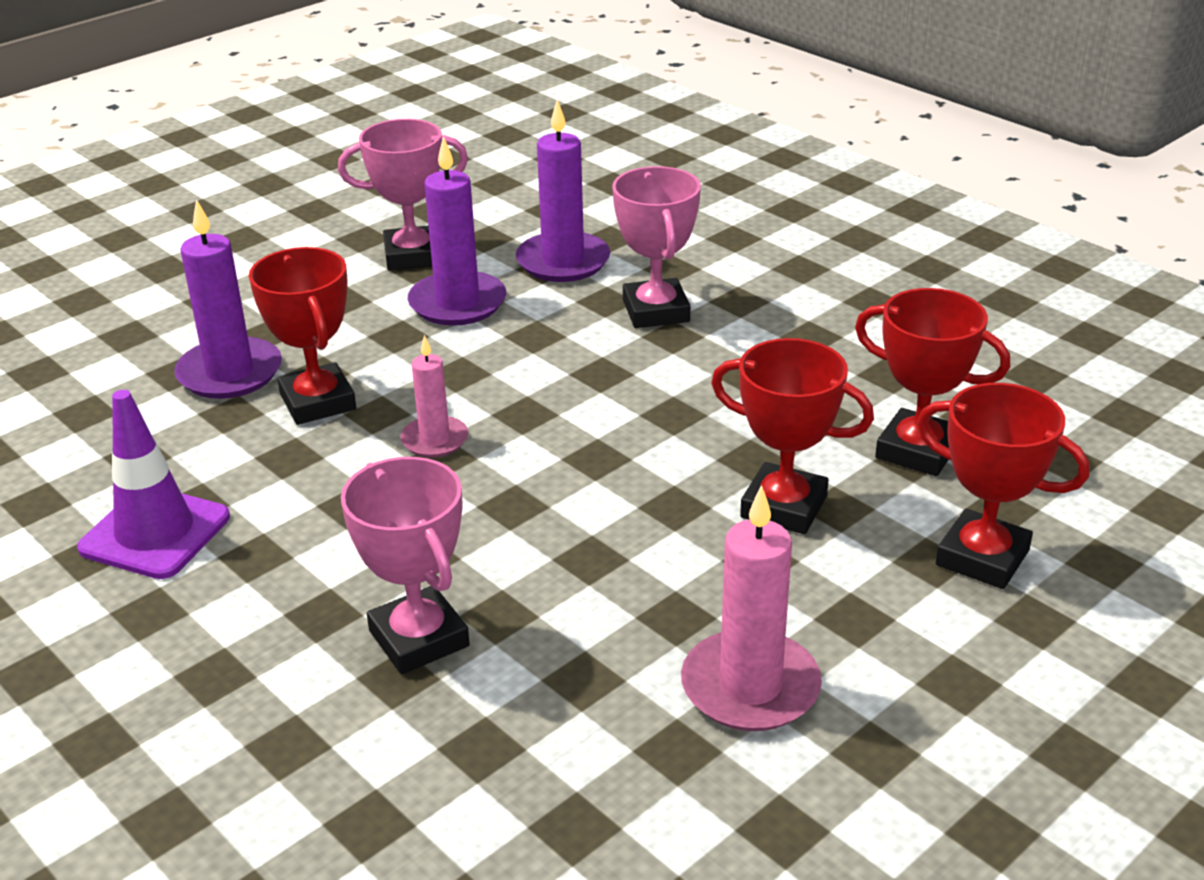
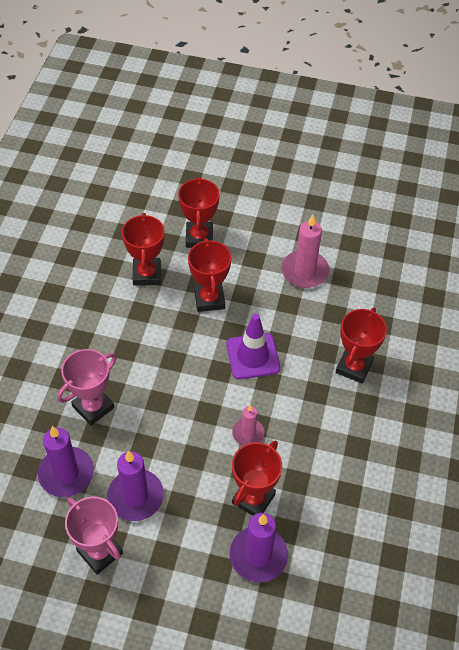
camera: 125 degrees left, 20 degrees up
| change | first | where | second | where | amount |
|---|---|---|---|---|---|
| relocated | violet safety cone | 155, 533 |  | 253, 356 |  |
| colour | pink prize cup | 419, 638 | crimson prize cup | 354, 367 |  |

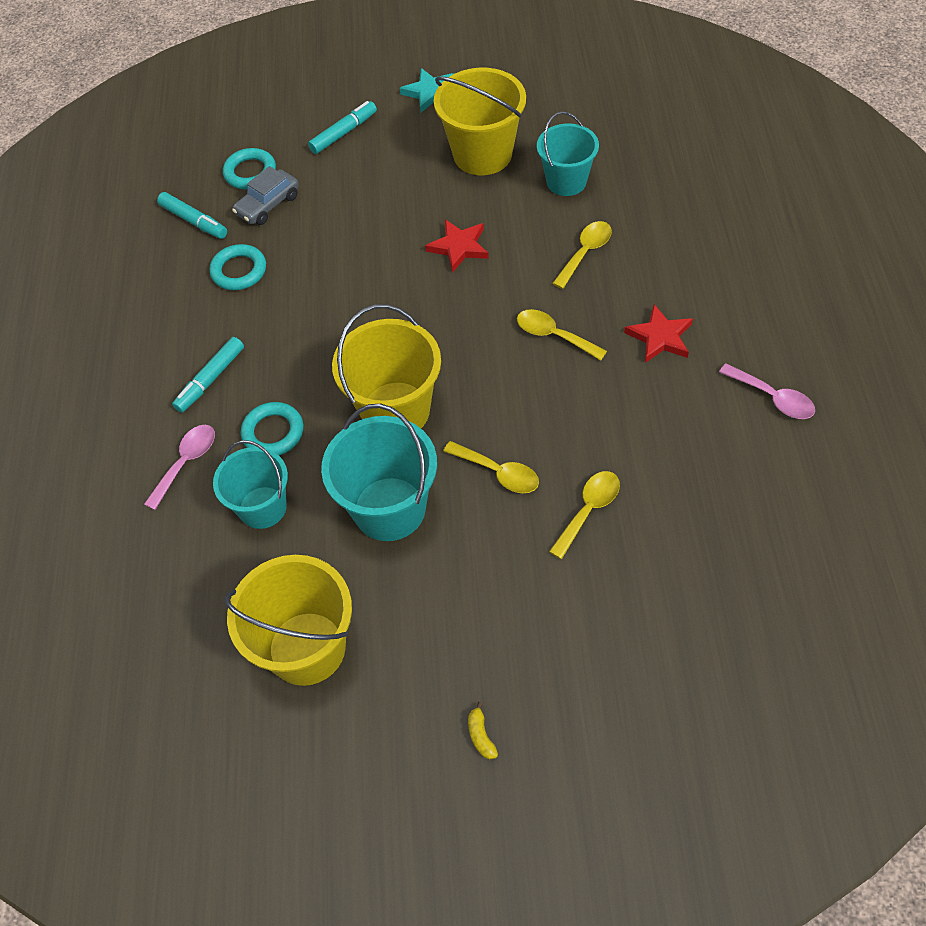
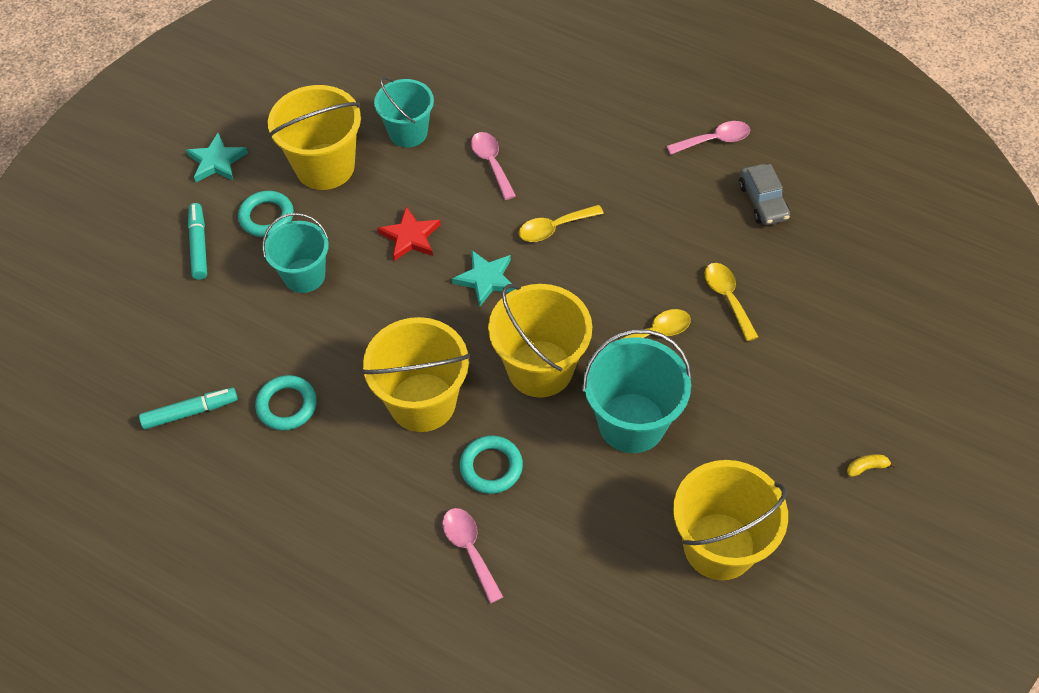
camera: 60 degrees left, 0 degrees up
| change | first | where | second | where | amount |
|---|---|---|---|---|---|
| missing | aqua marker | 210, 379 |  |  |  |
| missing | crimson five-pointed star | 660, 337 |  |  |  |
| appeared |  |  | bright yellow sand bucket | 422, 402 |  |
| appeared |  |  | aqua five-pointed star | 486, 279 |  |
| relocated | aqua sand bucket | 262, 507 |  | 304, 275 |  |
| relocated | aqua hoop | 250, 172 |  | 266, 217 |  |
| relocated | grey automobile | 268, 205 |  | 762, 201 |  |
| colour | bright yellow tablespoon | 585, 252 | pink tablespoon | 491, 163 |  |
| spun | bright yellow banana fruit | 481, 735 |  | 866, 467 | 150 degrees clockwise |

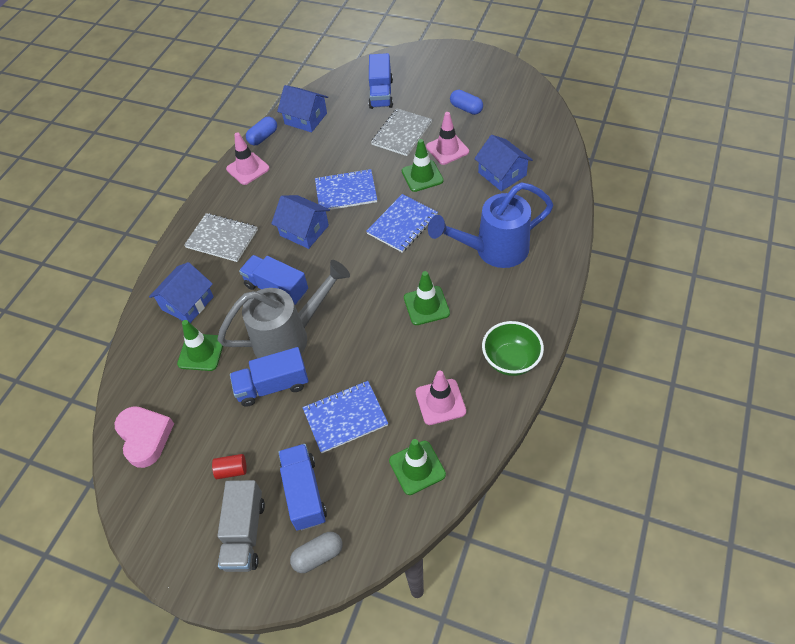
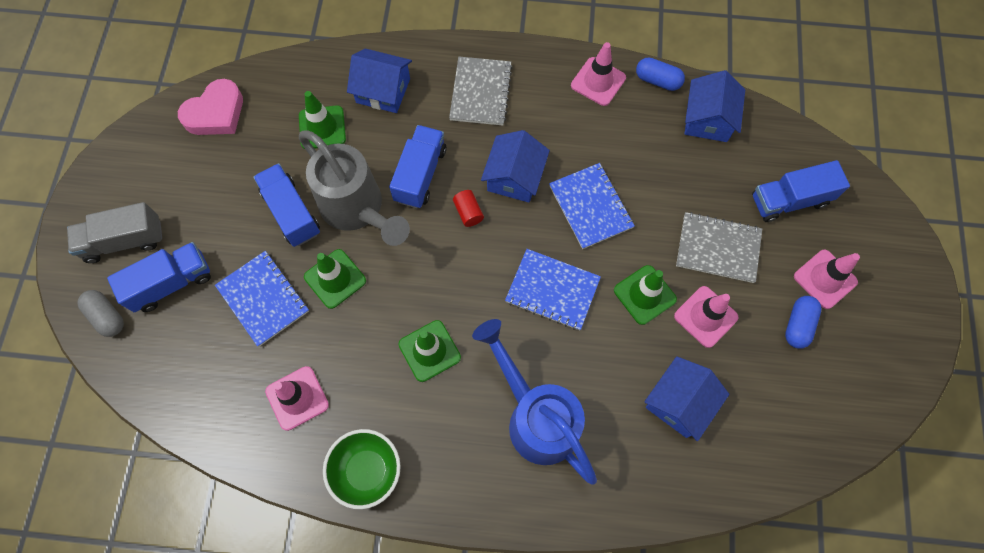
camera: 70 degrees right, 15 degrees up
| change | first | where | second | where | amount |
|---|---|---|---|---|---|
| appeared |  |  | pink safety cone | 825, 279 |  |
| relocated | crimson solid cylinder | 232, 470 |  | 468, 212 |  |
| relocated | leaf-green safety cone | 417, 467 |  | 335, 279 |  |

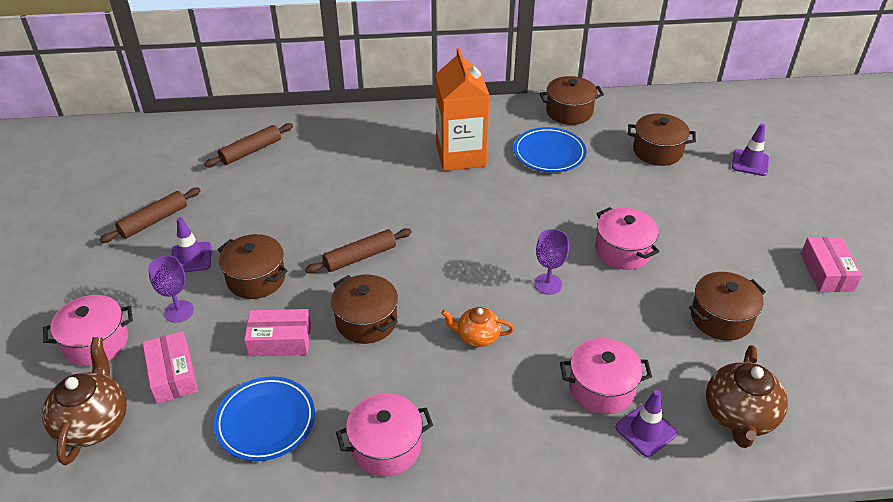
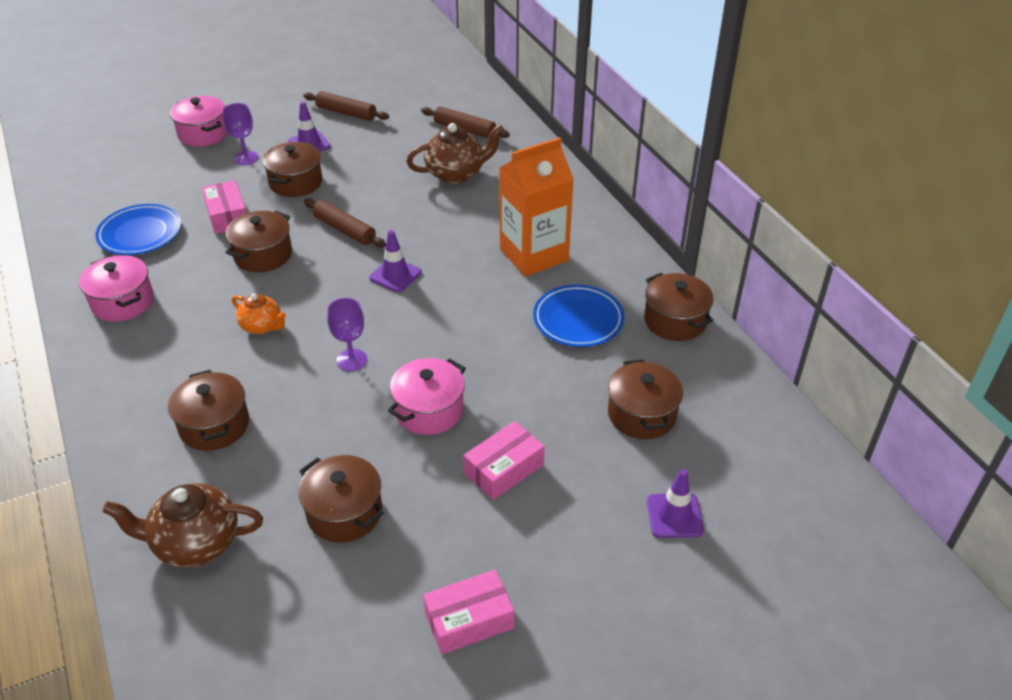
camera: 70 degrees right, 0 degrees up
| change | first | where | second | where | amount |
|---|---|---|---|---|---|
| relocated | brown tea pot | 94, 423 |  | 456, 174 |  |
| relocated | pink box | 172, 375 |  | 504, 469 |  |
| relocated | violet safety cone | 646, 430 |  | 395, 275 |  |
| colour | pink stockpot | 601, 388 | brown stockpot | 214, 425 |  |
| spun | orange tea pot | 477, 336 |  | 262, 326 | 135 degrees clockwise |

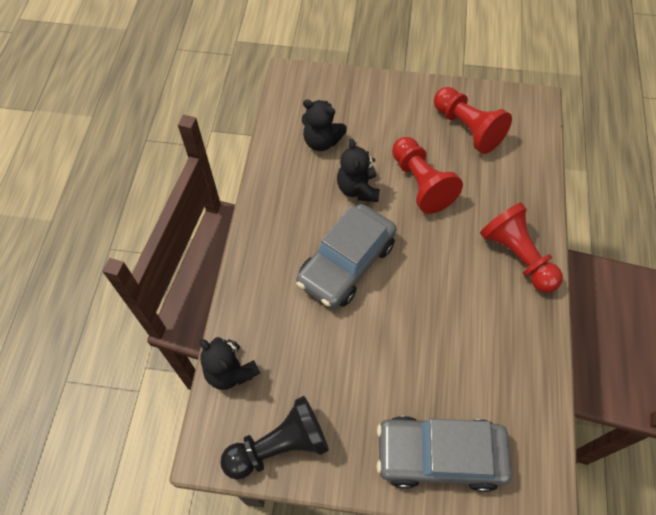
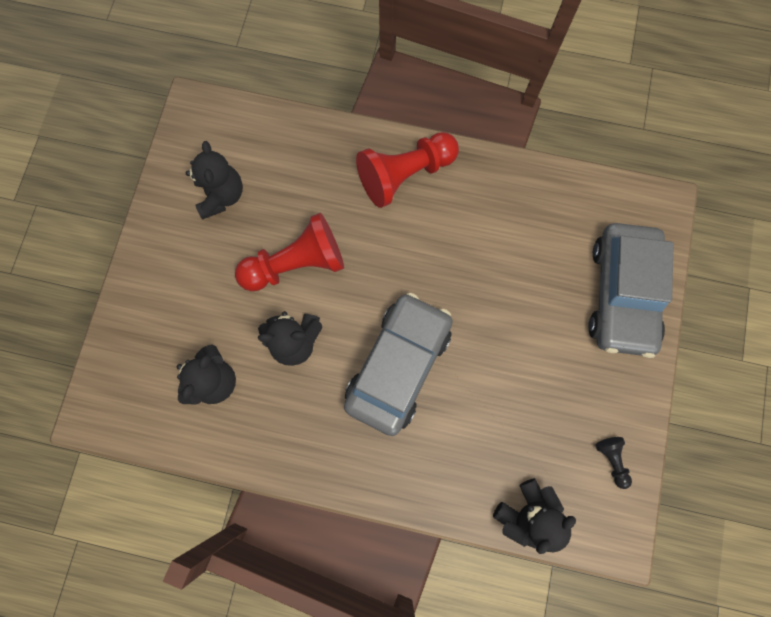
camera: 85 degrees left, 15 degrees up
| change | first | where | second | where | amount |
|---|---|---|---|---|---|
| exchanged | crimson pawn | 467, 128 | jet-black teddy | 221, 195 |  |
| spun | grey automobile | 346, 263 |  | 398, 365 | 105 degrees counterclockwise |
| size | jet-black pawn | 279, 446 |  | 611, 460 | x0.44 |

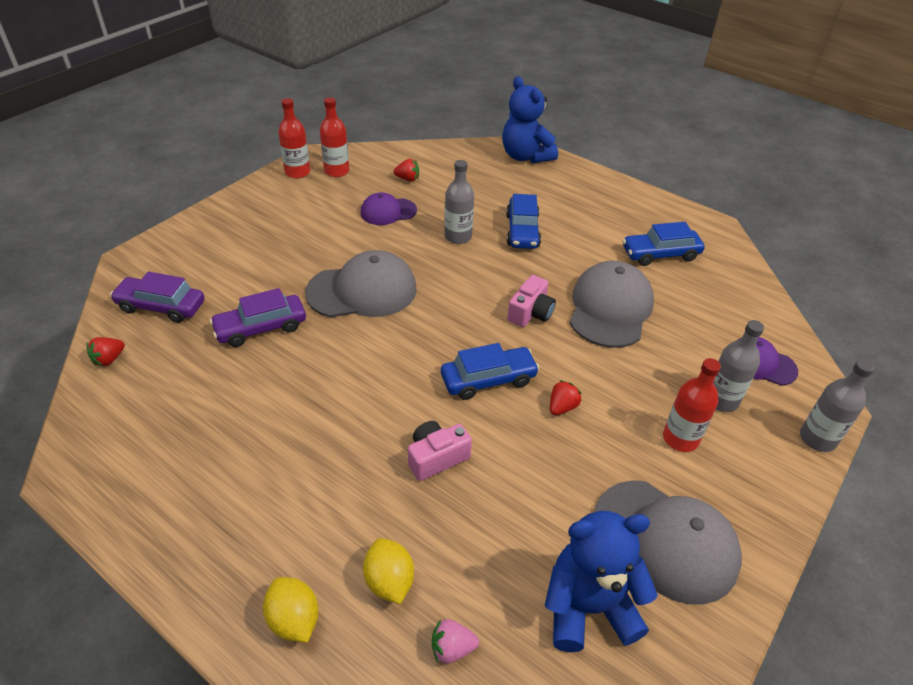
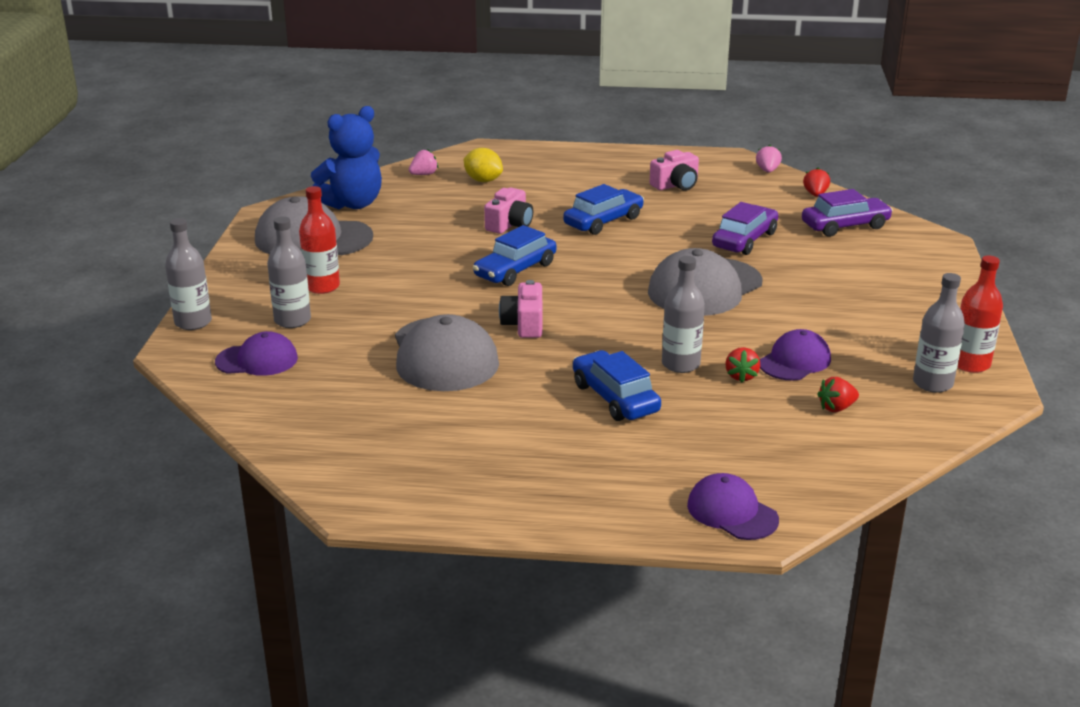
camera: 150 degrees right, 15 degrees down
| change | first | where | second | where | amount |
|---|---|---|---|---|---|
| missing | bright yellow toy lemon | 294, 619 |  |  |  |
| appeared |  |  | pink camera | 676, 185 |  |
| appeared |  |  | pink toy strawberry | 767, 171 |  |
| relocated | crimson toy strawberry | 562, 407 |  | 741, 376 |  |
| relocated | royal blue automobile | 660, 254 |  | 603, 221 |  |
| exchanged | royal blue teddy | 525, 156 | violet cap | 732, 512 |  |
| colour | crimson drink bottle | 337, 171 | grey drink bottle | 932, 383 |  |

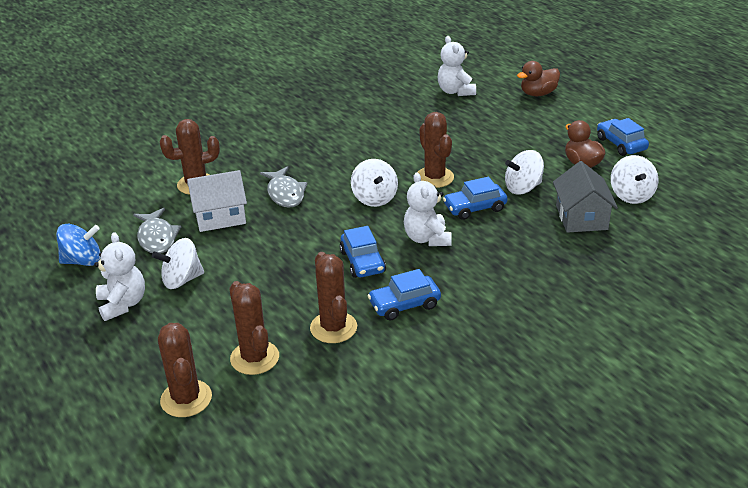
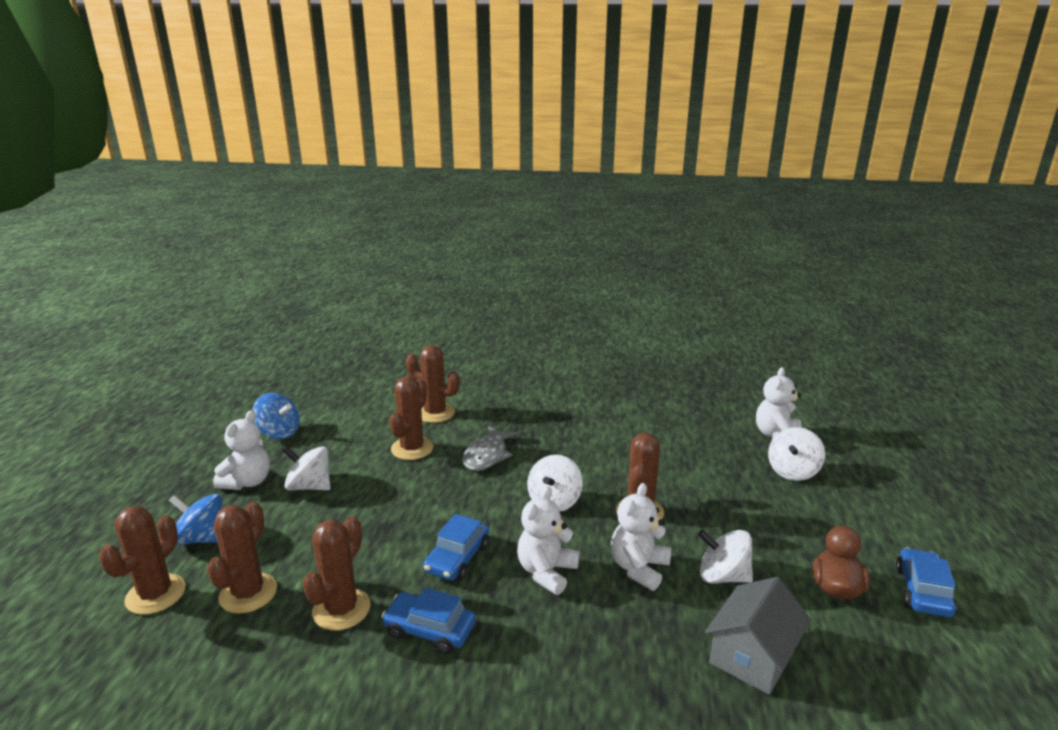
camera: 40 degrees right, 10 degrees down
| change | first | where | second | where | amount |
|---|---|---|---|---|---|
| missing | grey fish | 157, 238 |  |  |  |
| missing | brown duck | 538, 94 |  |  |  |
| appeared |  |  | royal blue spinning top | 202, 538 |  |
| relocated | pure white spinning top | 631, 195 |  | 792, 471 |  |
| exchanged | pure white house | 220, 216 | brown prickly plant | 412, 448 |  |
| exchanged | royal blue automobile | 475, 208 | pure white teddy | 639, 568 |  |

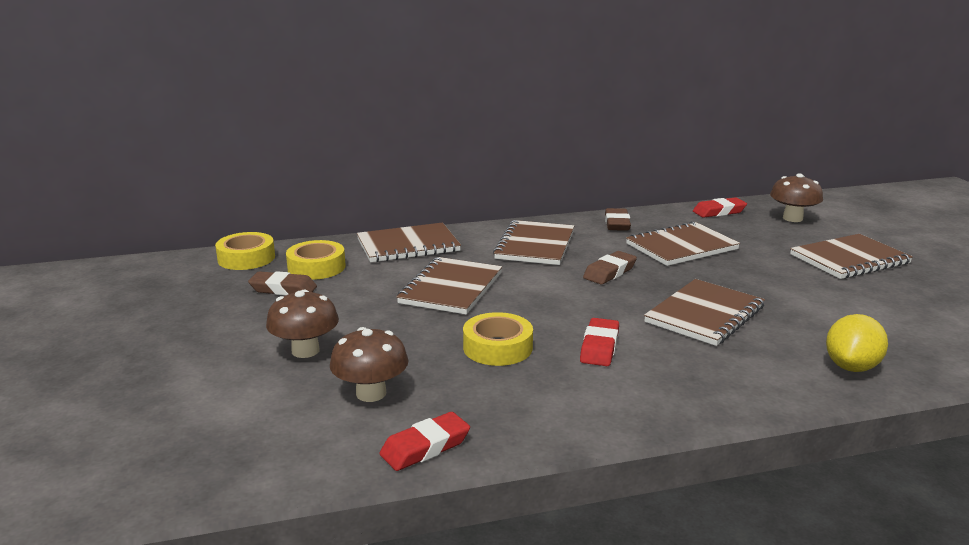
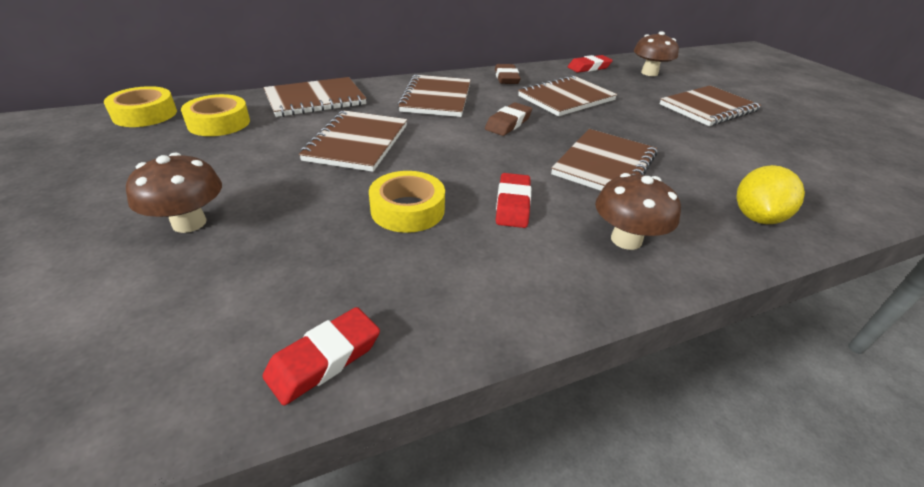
camera: 10 degrees left, 15 degrees up
| change | first | where | second | where | amount |
|---|---|---|---|---|---|
| missing | brown gum eraser | 283, 289 |  |  |  |
| relocated | brown mushroom | 371, 393 |  | 626, 240 |  |

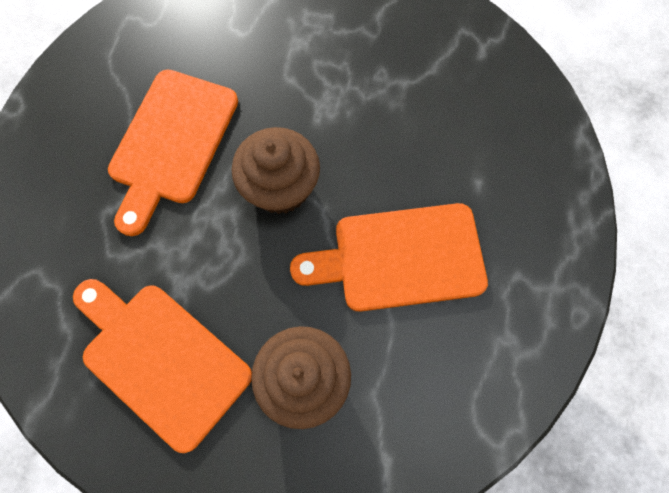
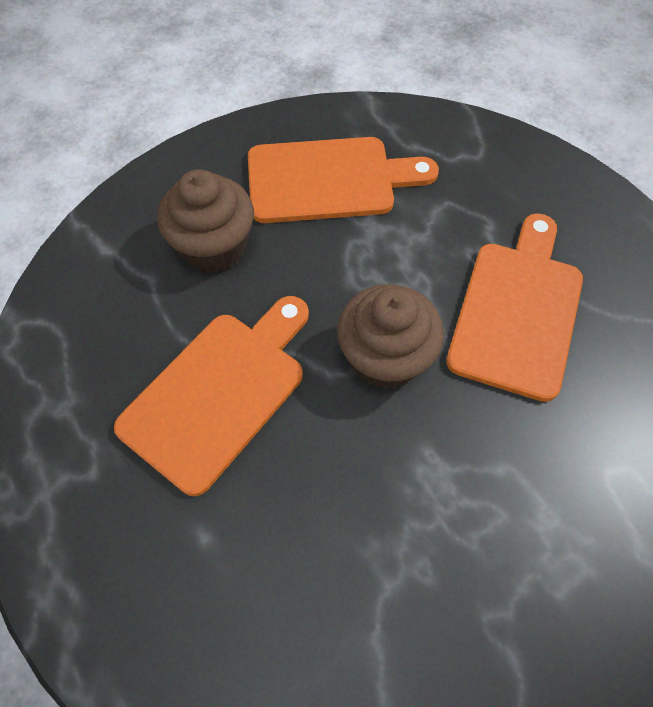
camera: 135 degrees right, 10 degrees down
| change | first | where | second | where | amount |
|---|---|---|---|---|---|
| spun | orange bread board | 171, 143 |  | 517, 311 | 45 degrees clockwise |

